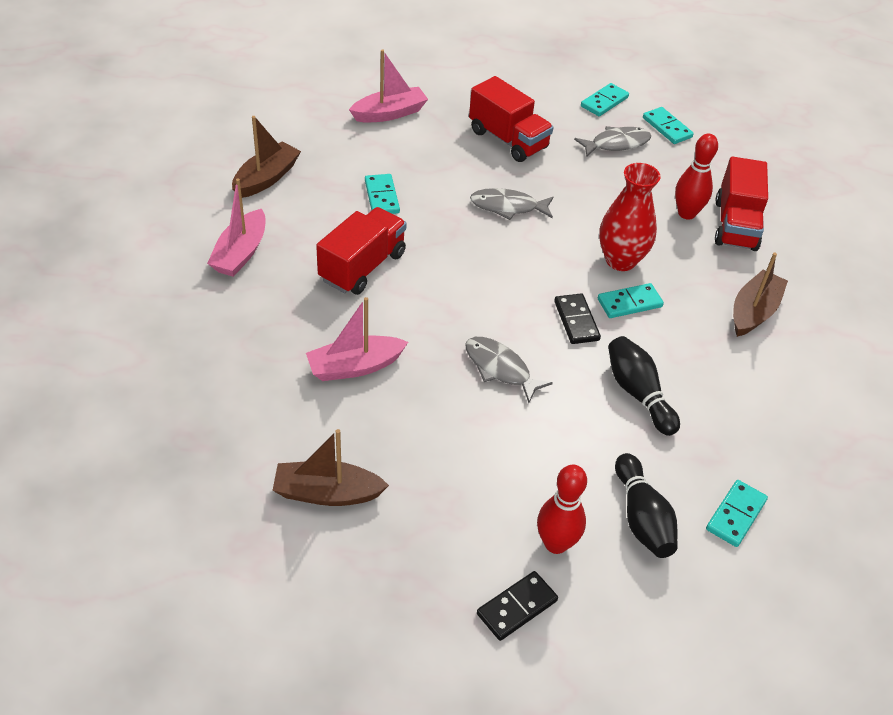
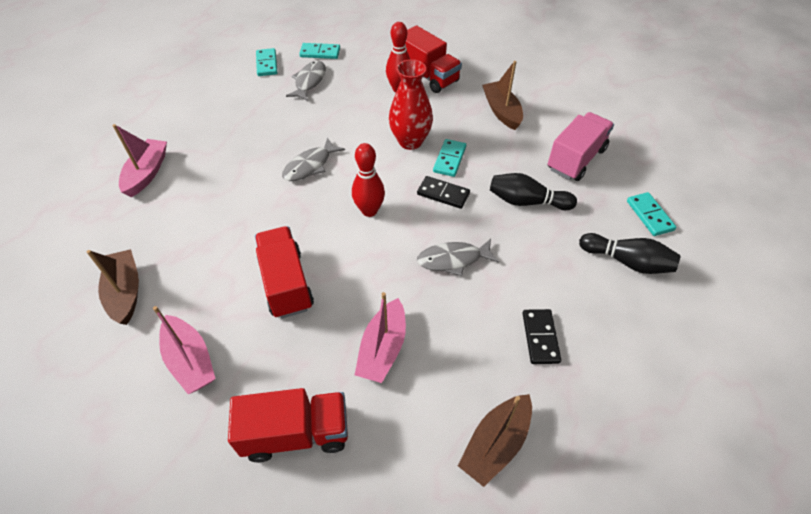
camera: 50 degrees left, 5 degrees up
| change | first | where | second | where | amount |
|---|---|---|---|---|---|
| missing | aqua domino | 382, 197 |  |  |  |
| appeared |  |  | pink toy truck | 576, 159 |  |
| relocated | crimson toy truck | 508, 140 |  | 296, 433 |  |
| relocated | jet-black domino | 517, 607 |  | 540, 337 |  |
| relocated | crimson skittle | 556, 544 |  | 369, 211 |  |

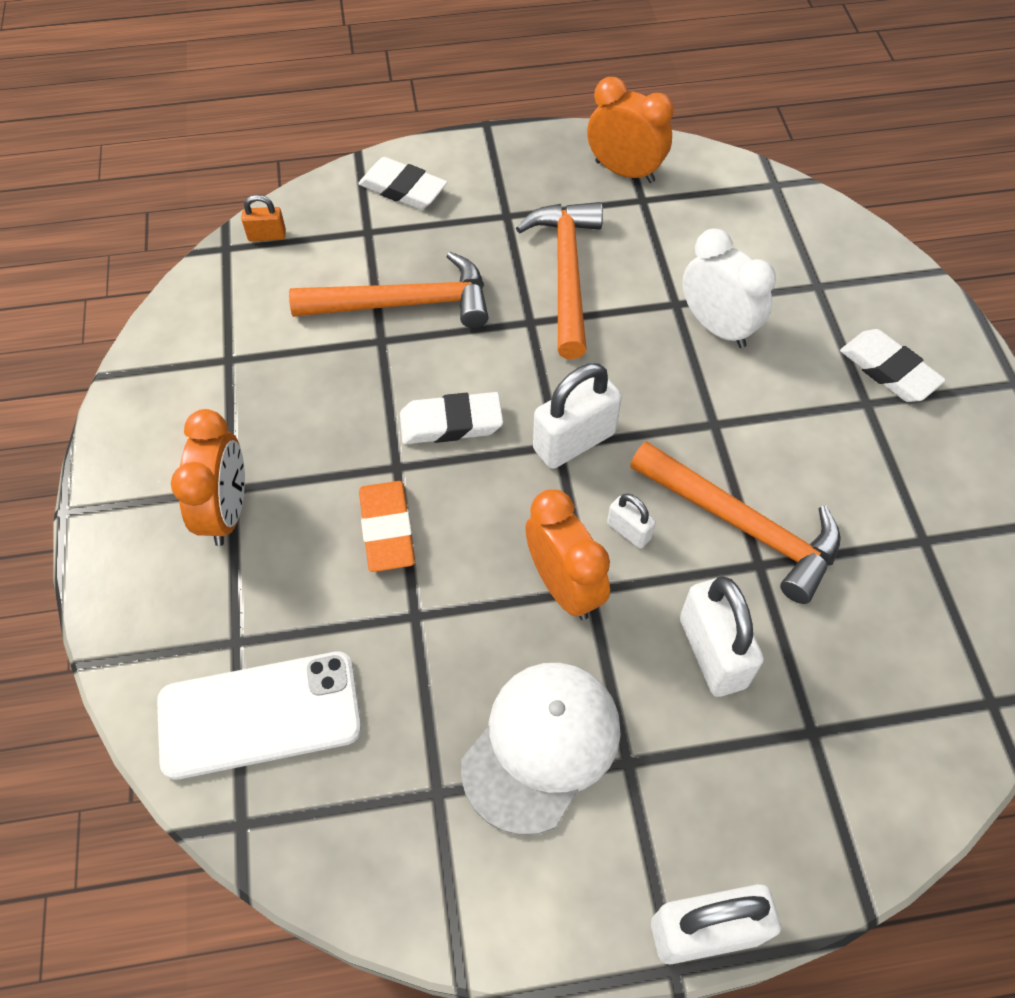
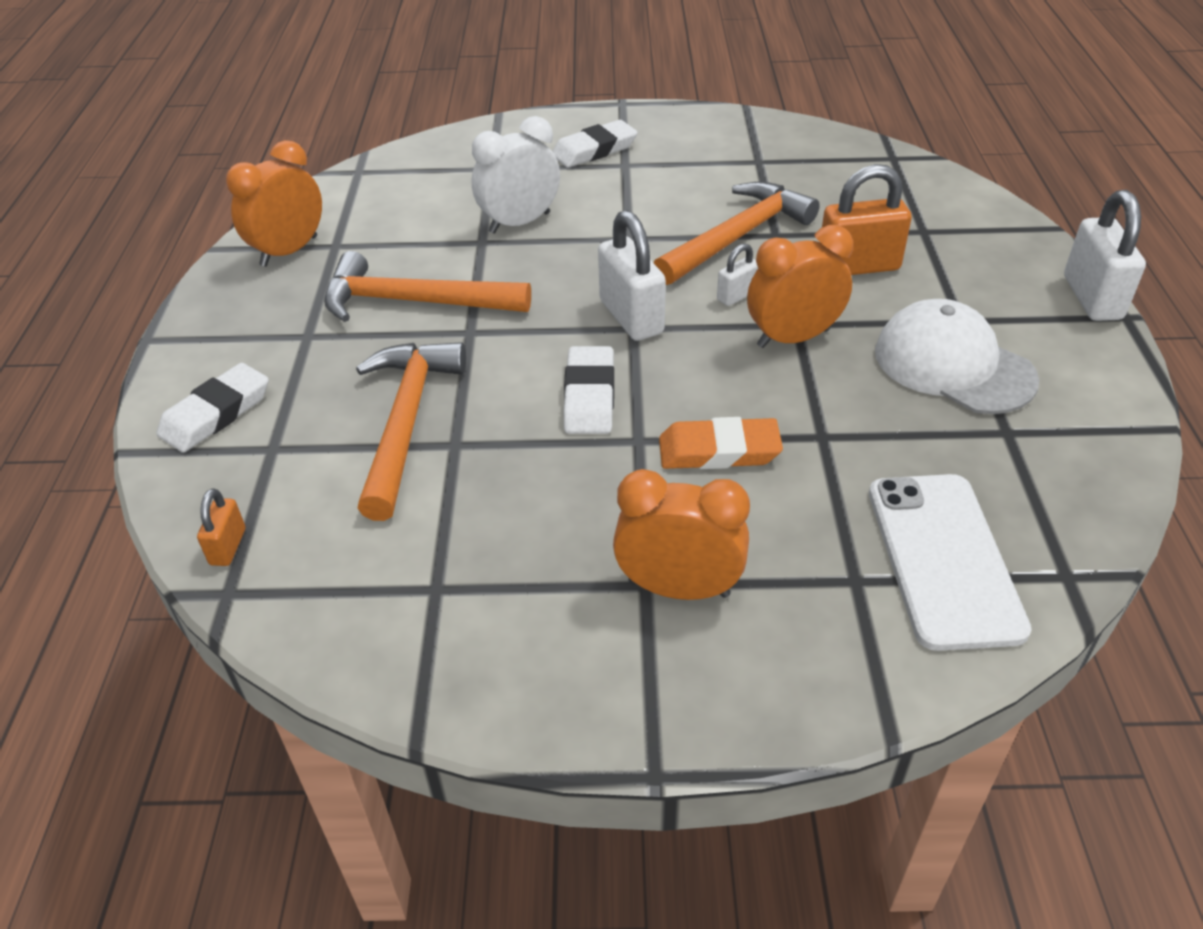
camera: 80 degrees left, 15 degrees down
| change | first | where | second | where | amount |
|---|---|---|---|---|---|
| colour | pure white small lock | 712, 652 | orange small lock | 858, 266 |  |

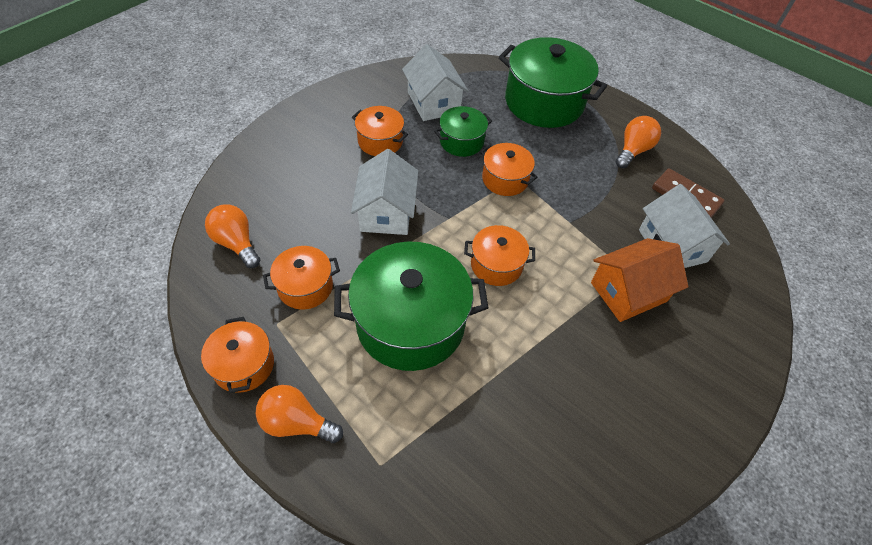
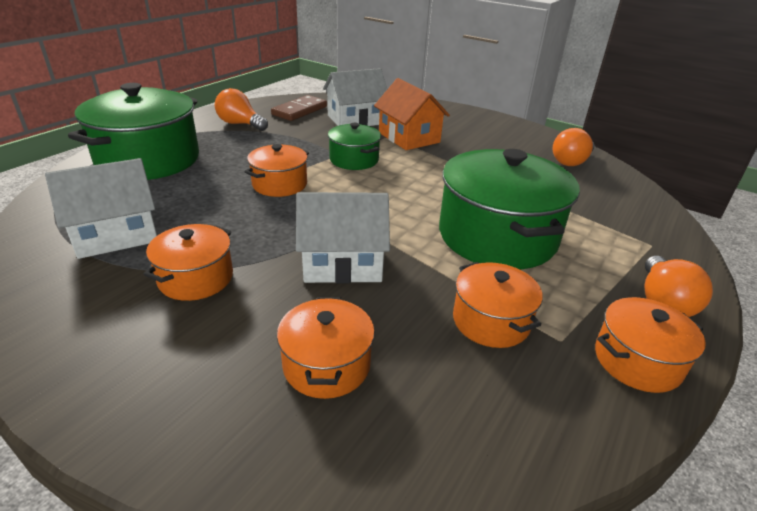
camera: 95 degrees left, 20 degrees down
| change | first | where | second | where | amount |
|---|---|---|---|---|---|
| relocated | orange light bulb | 236, 243 |  | 571, 162 |  |
| relocated | leaf-green stockpot | 461, 141 |  | 354, 160 |  |
| relocated | orange stockpot | 496, 265 |  | 326, 365 |  |

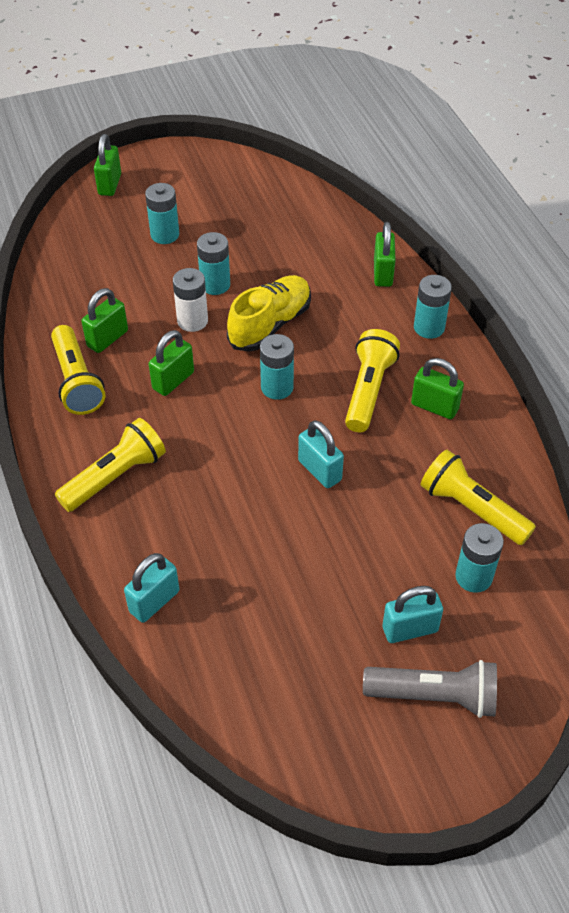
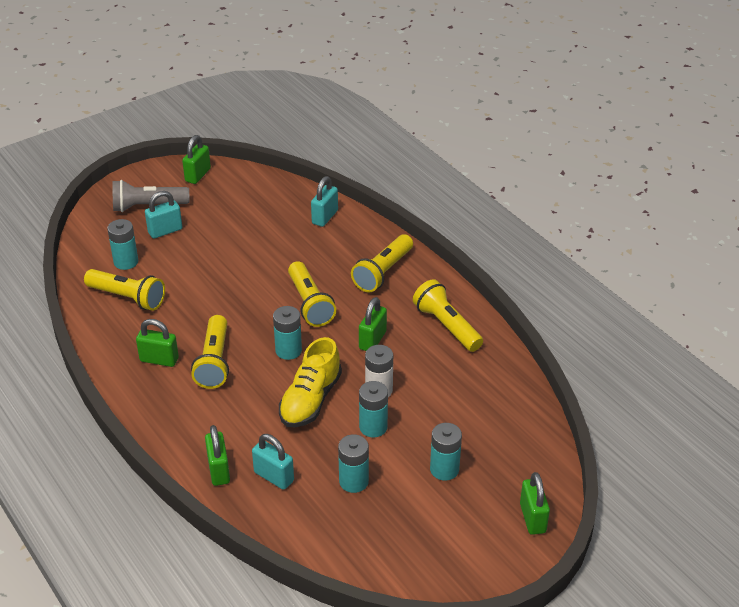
camera: 165 degrees right, 10 degrees down
| change | first | where | second | where | amount |
|---|---|---|---|---|---|
| appeared |  |  | bright yellow torch | 310, 303 |  |
| relocated | leaf-green small lock | 107, 338 |  | 198, 175 |  |
| relocated | aqua small lock | 319, 470 |  | 274, 476 |  |
| relocated | aqua power cell | 429, 327 |  | 353, 481 |  |

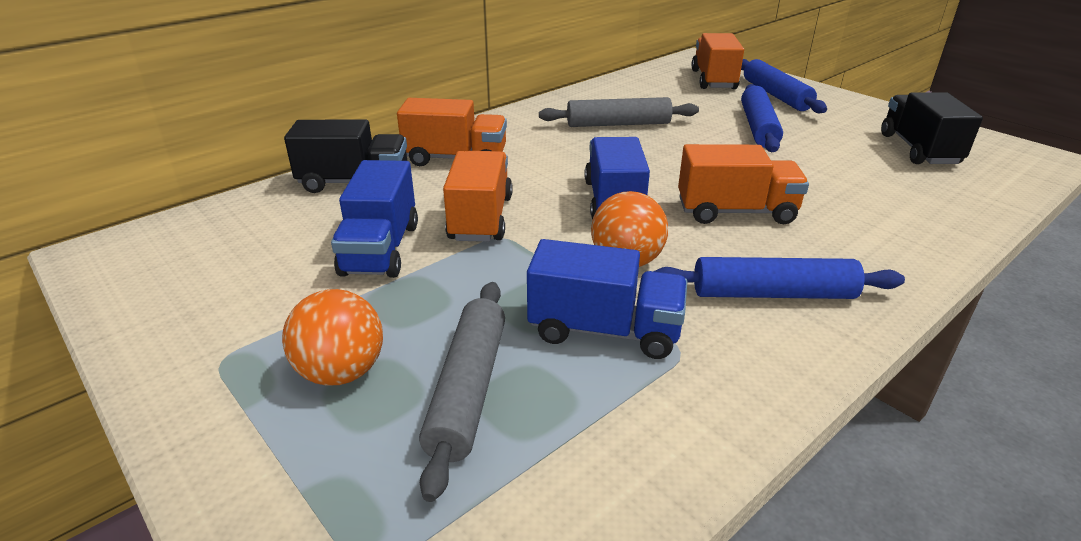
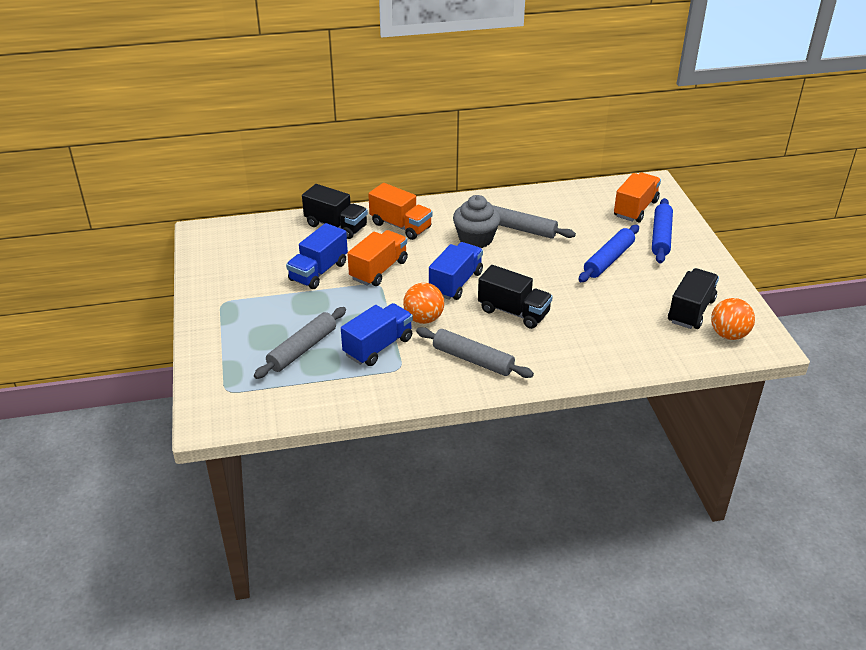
camera: 30 degrees right, 5 degrees up
| change | first | where | second | where | amount |
|---|---|---|---|---|---|
| appeared |  |  | grey muffin | 476, 239 |  |
| relocated | orange sphere | 341, 372 |  | 728, 335 |  |
| colour | royal blue rolling pin | 772, 293 | grey rolling pin | 473, 359 |  |
| colour | orange toy truck | 735, 212 | jet-black toy truck | 513, 312 |  |
| spun | royal blue toy truck | 604, 330 |  | 378, 346 | 90 degrees counterclockwise |

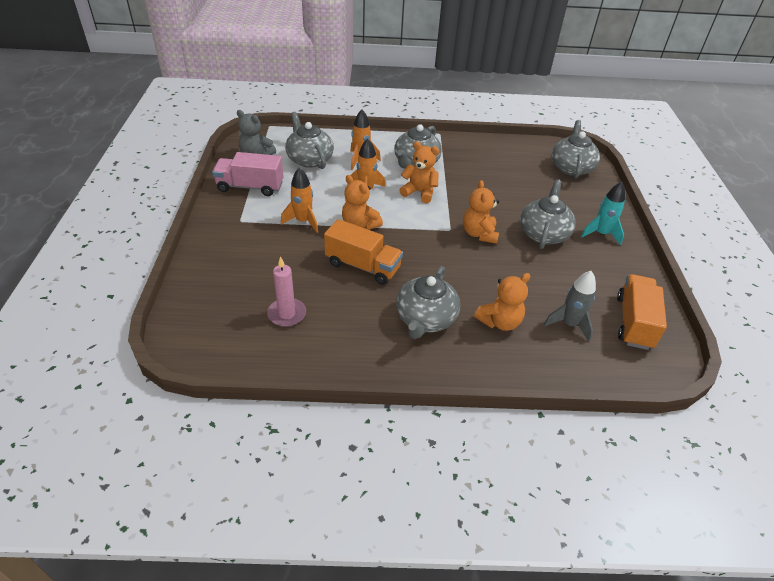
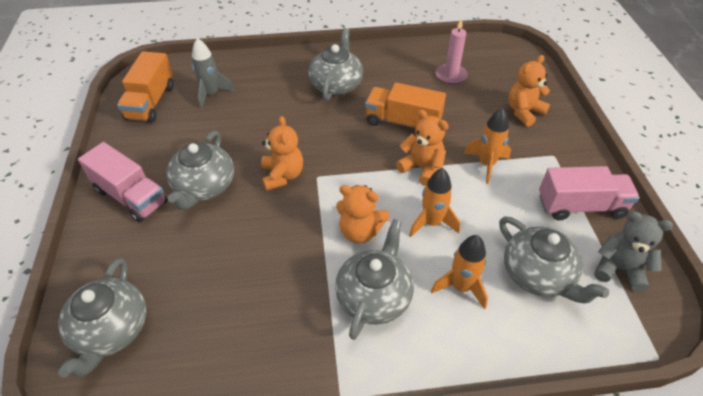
camera: 175 degrees right, 5 degrees up
| change | first | where | second | where | amount |
|---|---|---|---|---|---|
| relocated | orange teddy | 499, 322 |  | 524, 112 |  |
| exchanged | aqua toy rocket | 601, 234 | pink toy truck | 131, 196 |  |

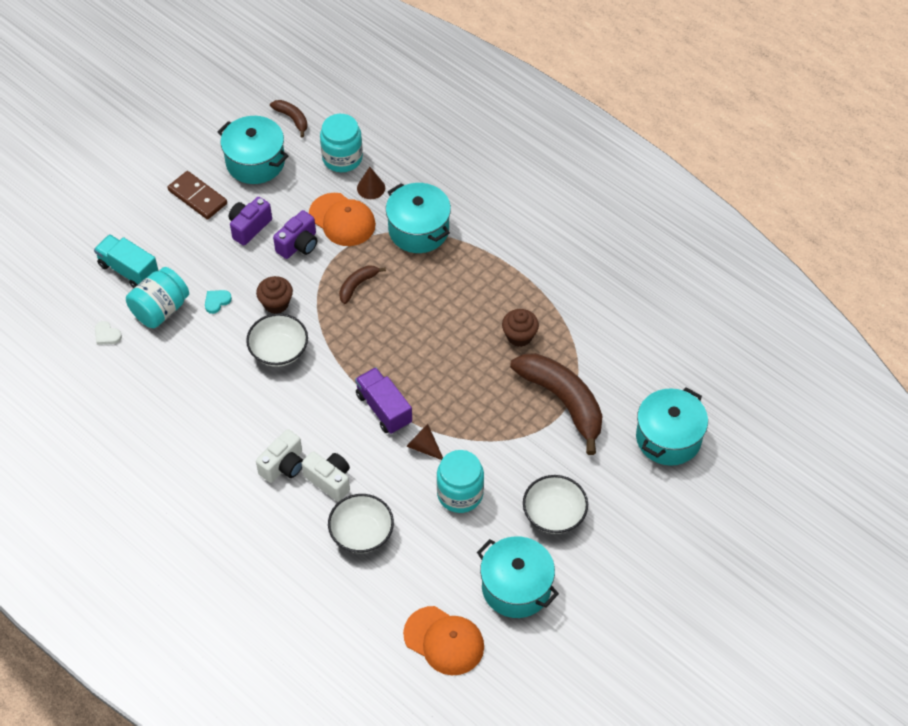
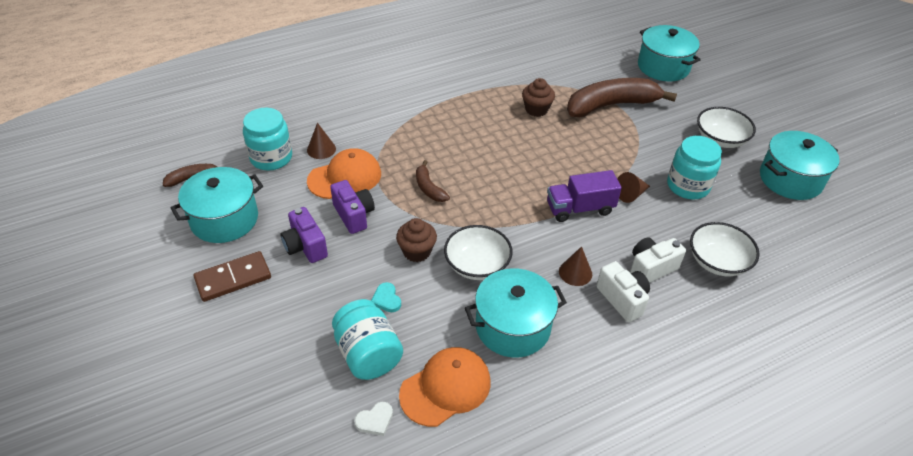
camera: 70 degrees left, 10 degrees down
| change | first | where | second | where | amount |
|---|---|---|---|---|---|
| missing | aqua toy truck | 128, 270 |  |  |  |
| appeared |  |  | brown solid cone | 575, 272 |  |
| relocated | aqua stockpot | 418, 230 |  | 512, 327 |  |
| relocated | orange cap | 444, 641 |  | 445, 388 |  |

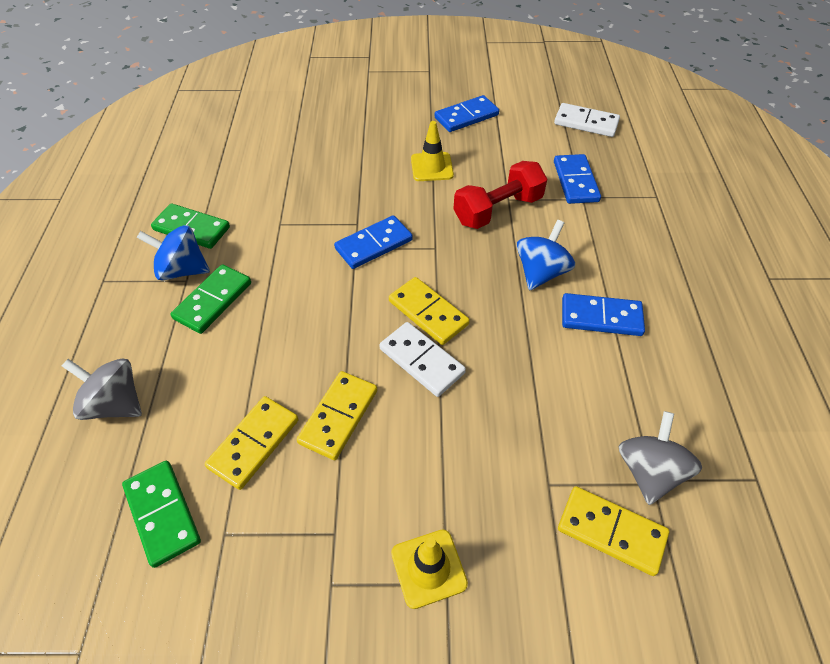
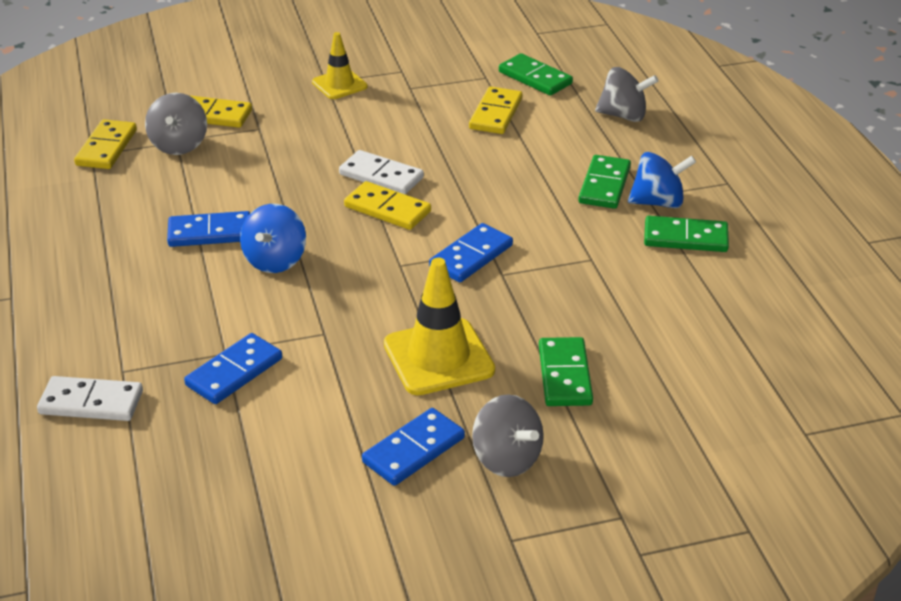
camera: 165 degrees right, 15 degrees down
| change | first | where | second | where | amount |
|---|---|---|---|---|---|
| missing | crimson free weight | 498, 210 |  |  |  |
| appeared |  |  | grey spinning top | 506, 459 |  |
| appeared |  |  | leaf-green domino | 565, 375 |  |
| relocated | bright yellow domino | 339, 416 |  | 106, 148 |  |
| relocated | pure white domino | 586, 123 |  | 91, 403 |  |
| spun | royal blue domino | 575, 181 |  | 234, 372 | 60 degrees clockwise |
| size | bright yellow safety cone | 432, 167 |  | 438, 357 | x1.63 |

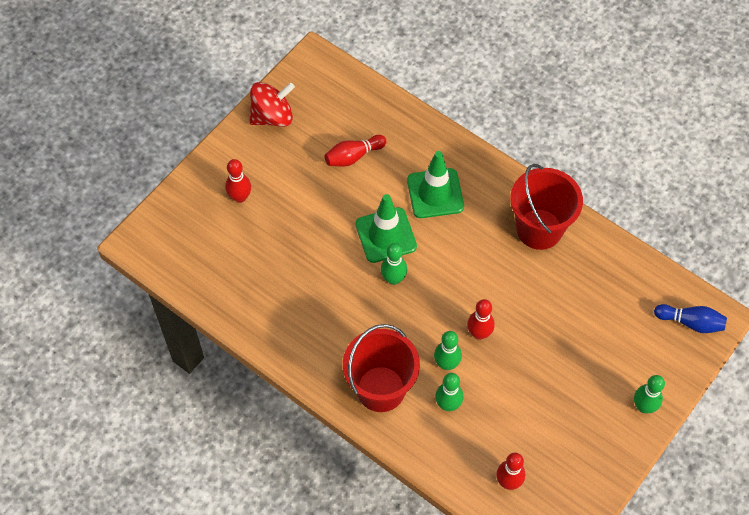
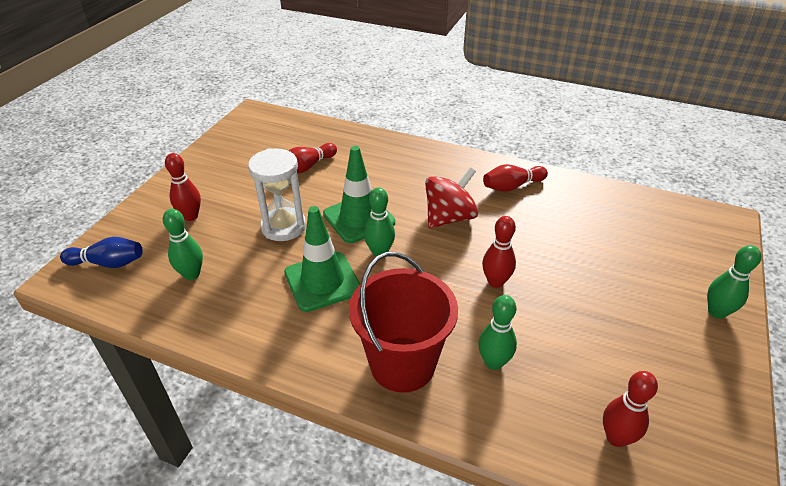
camera: 15 degrees left, 20 degrees down
| change | first | where | second | where | amount |
|---|---|---|---|---|---|
| appeared |  |  | pure white sand timer | 283, 227 |  |
| relocated | crimson spinning top | 272, 116 |  | 449, 218 |  |
| relocated | leaf-green safety cone | 435, 193 |  | 322, 281 |  |
| relocated | leaf-green skittle | 446, 364 |  | 192, 274 |  |
| relocated | royal blue skittle | 690, 322 |  | 108, 263 |  |
| exchanged | crimson sand bucket | 539, 229 | crimson skittle | 512, 186 |  |

